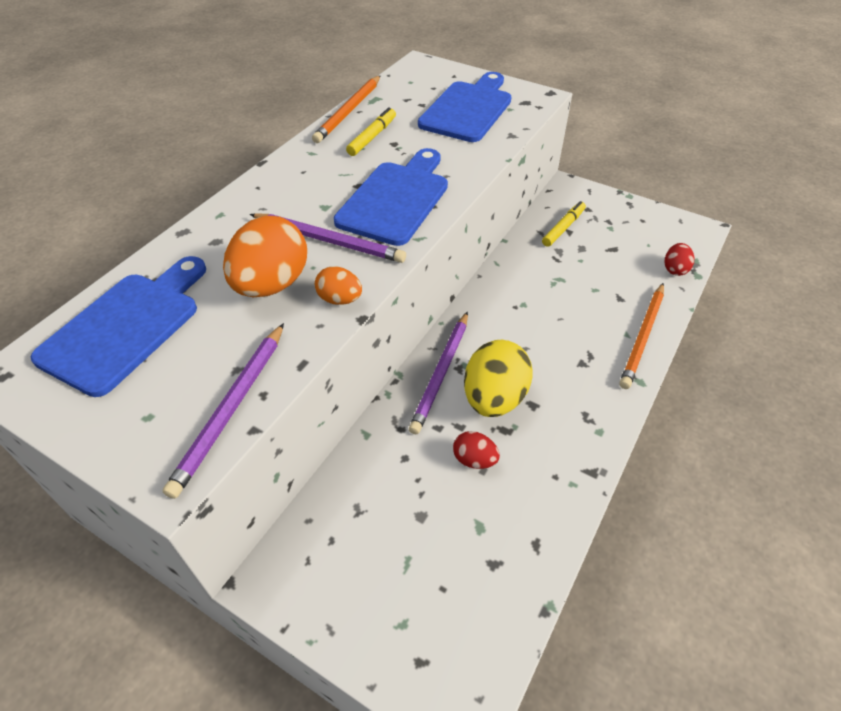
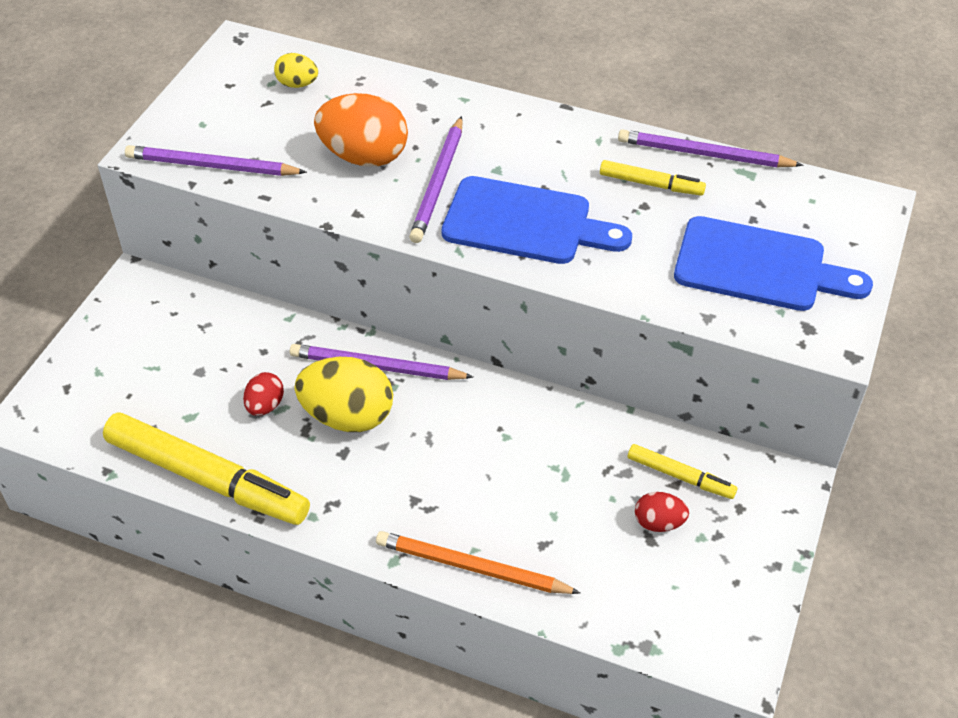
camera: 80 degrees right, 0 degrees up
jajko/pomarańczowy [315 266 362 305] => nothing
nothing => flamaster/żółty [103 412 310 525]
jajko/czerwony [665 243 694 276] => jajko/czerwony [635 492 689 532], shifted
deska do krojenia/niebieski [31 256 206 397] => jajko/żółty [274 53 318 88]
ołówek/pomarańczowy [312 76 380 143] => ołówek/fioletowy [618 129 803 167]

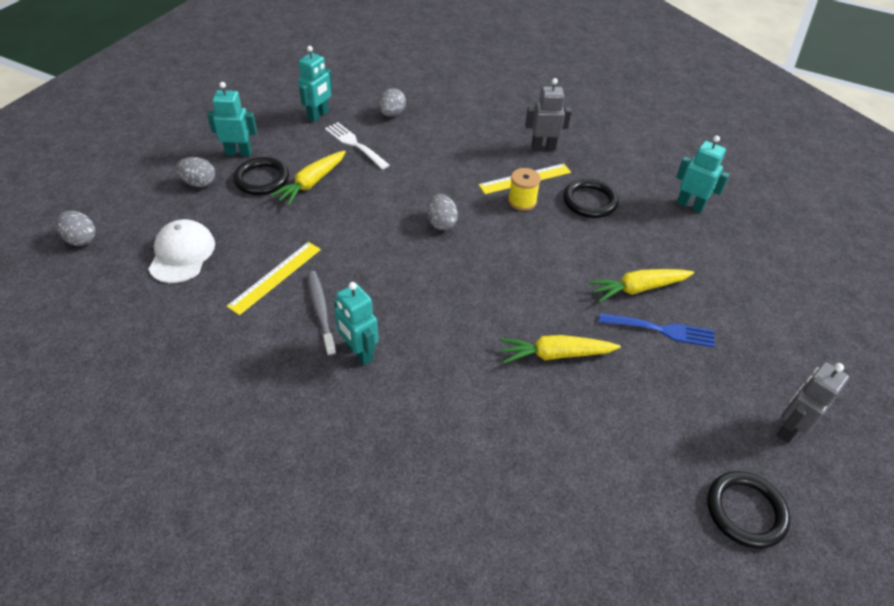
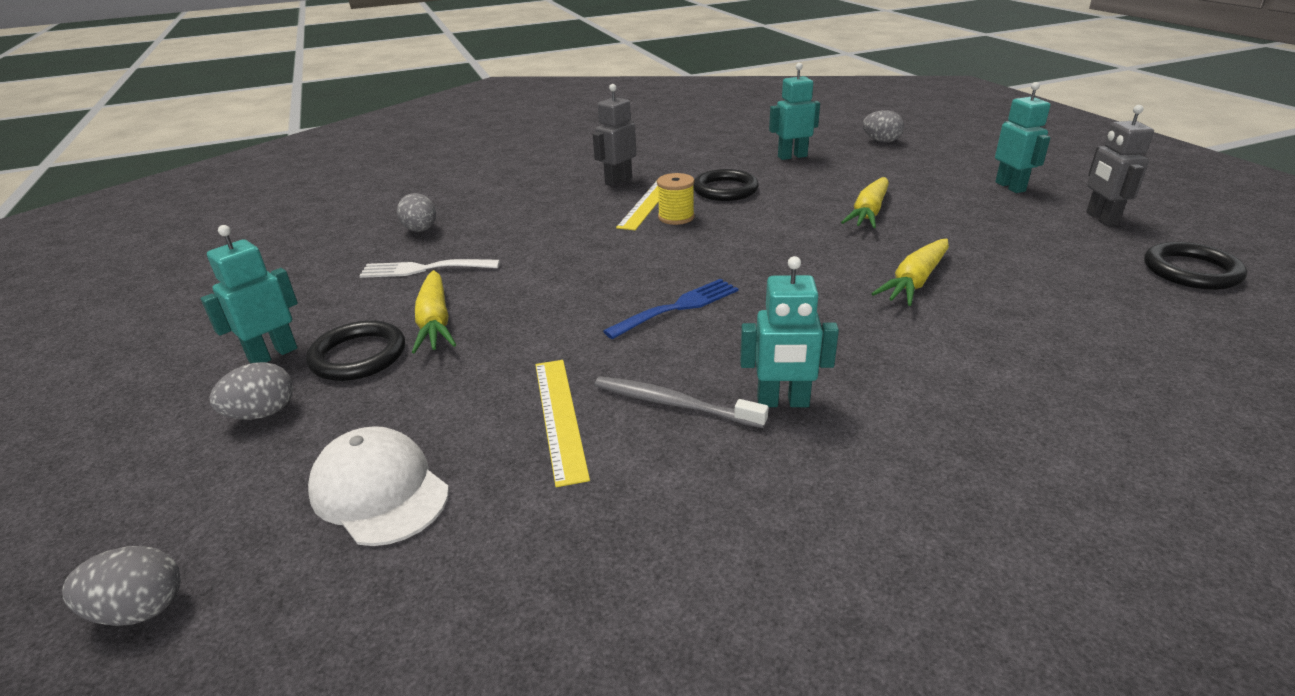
camera: 45 degrees left, 15 degrees down
robot/turkusowy [298 46 333 122] => robot/turkusowy [995 82 1051 193], shifted
jajko/szary [427 194 458 230] => jajko/szary [863 110 904 142], shifted
widelec/niebieski [599 313 715 348] => widelec/niebieski [603 279 739 339], shifted

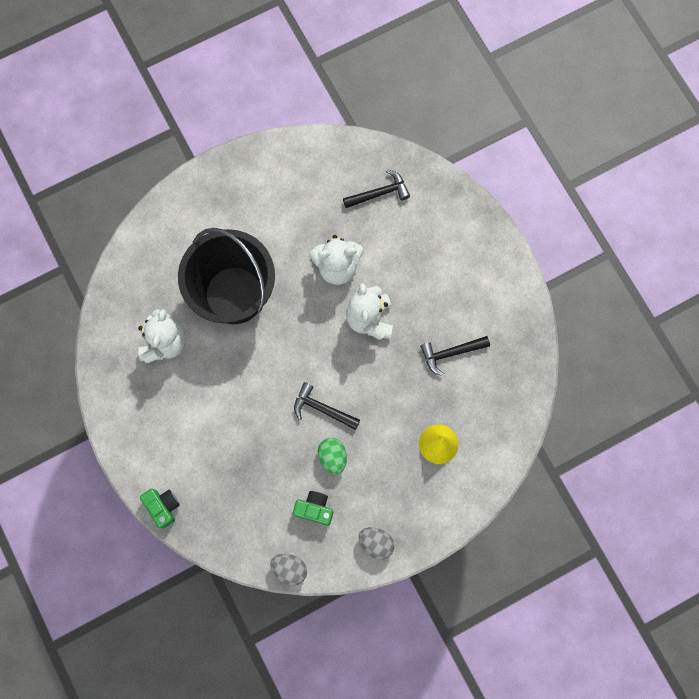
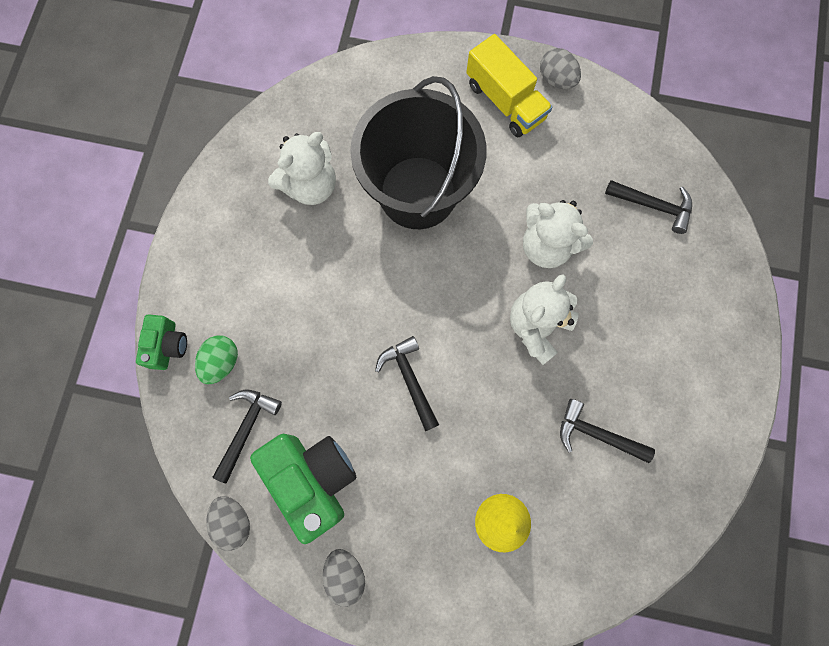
camera: 40 degrees right, 0 degrees up
nothing => młotek/czarny [212 390 282 484]
nothing => ciężarówka/żółty [466 34 553 137]
nothing => jajko/szary [540 48 581 89]
jajko/zielony [318 438 347 475] => jajko/zielony [195 335 238 385], shifted
aparat fotograficzny/zielony [293 491 333 526] => aparat fotograficzny/zielony [250 434 356 544], x1.86

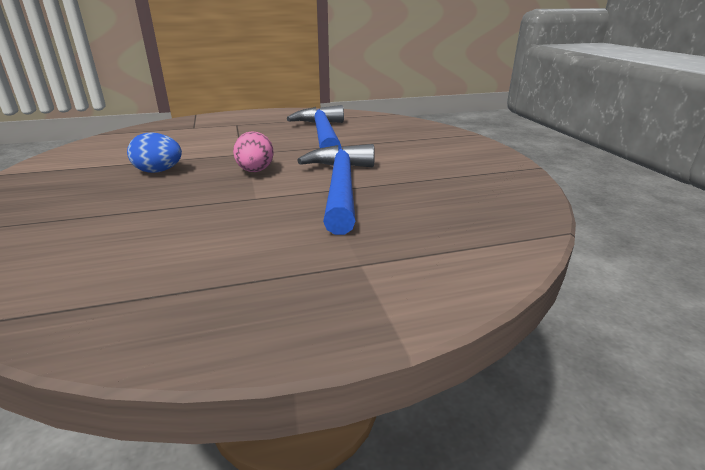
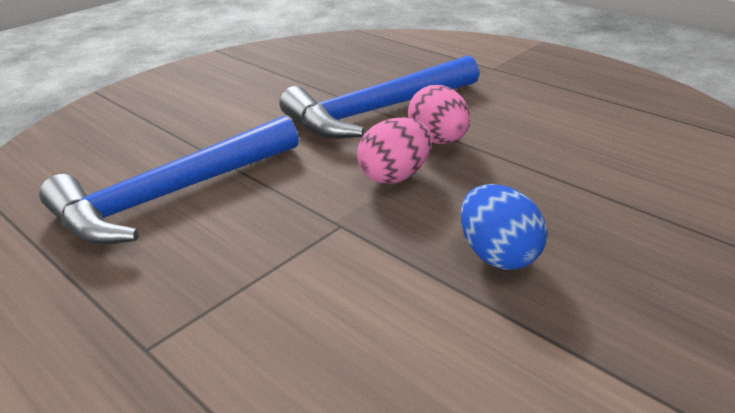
camera: 120 degrees left, 5 degrees up
nothing => jajko/różowy [408 85 470 144]

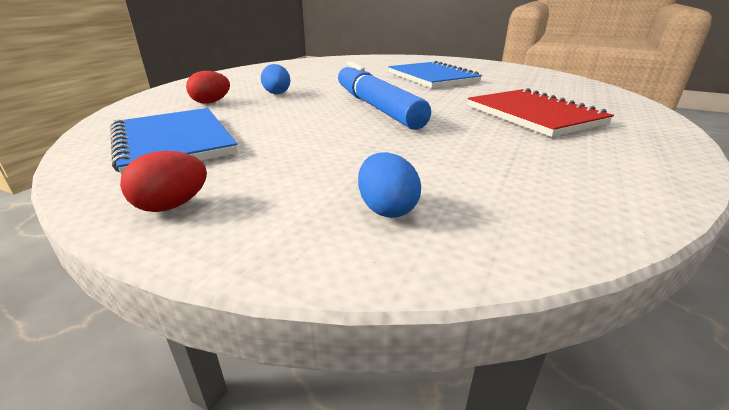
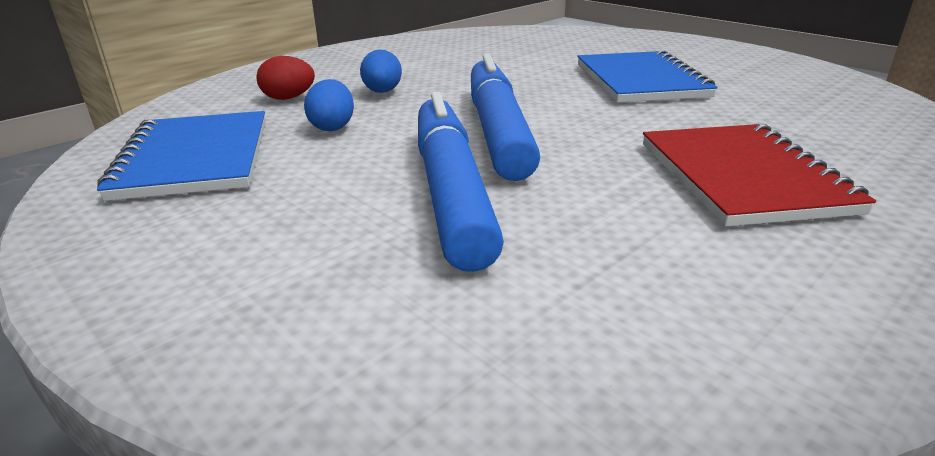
camera: 20 degrees right, 0 degrees up
jajko/czerwony [120 151 207 212] => nothing
nothing => flamaster/niebieski [418 92 504 272]
jajko/niebieski [358 152 421 218] => jajko/niebieski [304 79 354 131], shifted

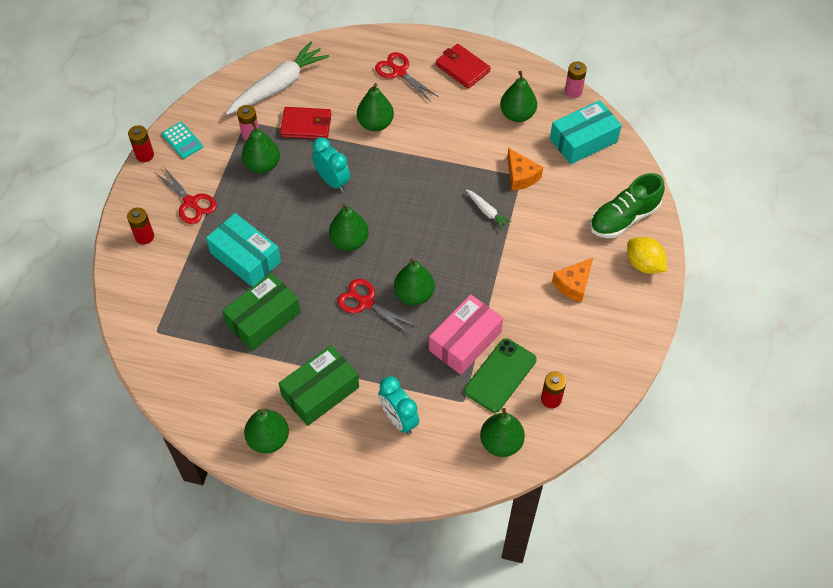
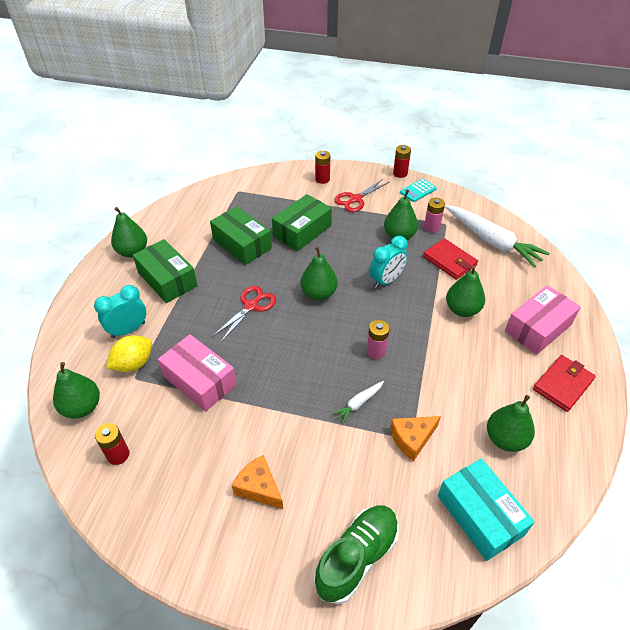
camera: 90 degrees right, 10 degrees down
gruszka/zielony [394 258 435 305] => nothing
telefon/zielony [464 338 537 413] => nothing
bateria/różowy [565 61 587 98] => bateria/różowy [367 320 390 359], shifted
cytryna/żółty [628 237 667 274] => cytryna/żółty [106 335 152 372], shifted
nożyczki/czerwony [375 52 439 102] => pudełko/różowy [505 285 581 355]
pudełko/turkusowy [206 213 281 287] => pudełko/zielony [272 194 332 251]
portfel/czerwony [280 107 331 139] => portfel/czerwony [423 238 478 280], 45 degrees counterclockwise
but/zielony [590 173 665 238] => but/zielony [314 506 399 604], 75 degrees clockwise

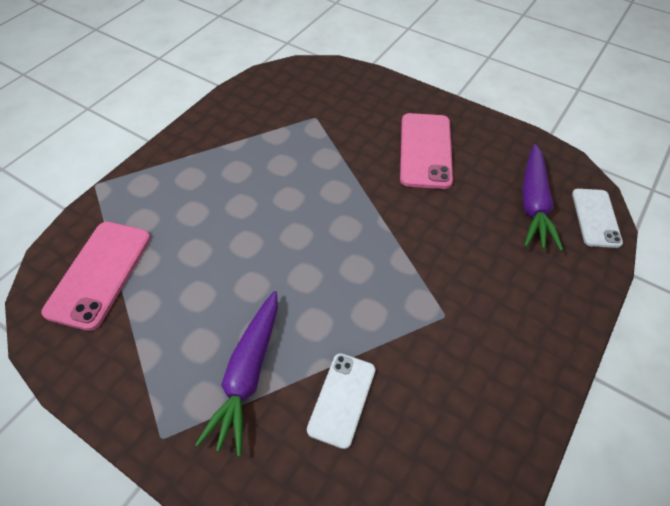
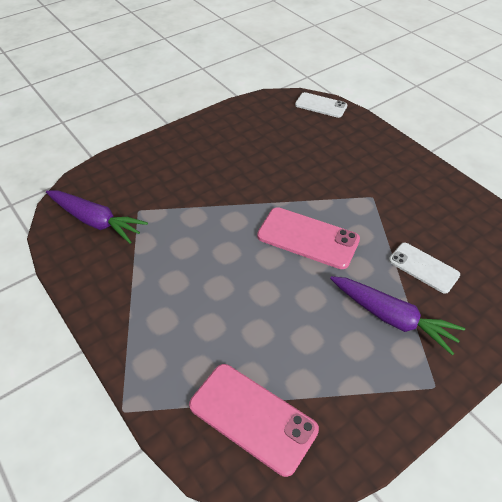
camera: 70 degrees left, 5 degrees down
telefon/różowy [400 113 453 189] => telefon/różowy [257 207 360 269], shifted
marchewka/fioletowy [522 144 563 251] => marchewka/fioletowy [46 191 148 243], shifted

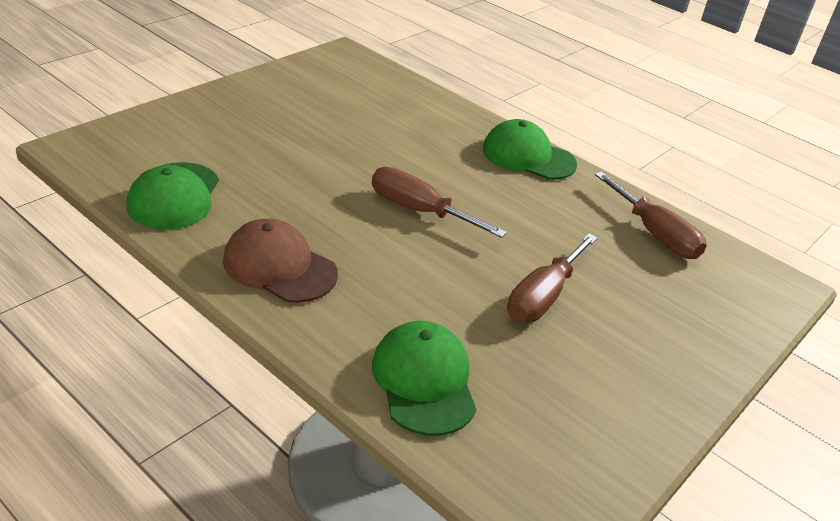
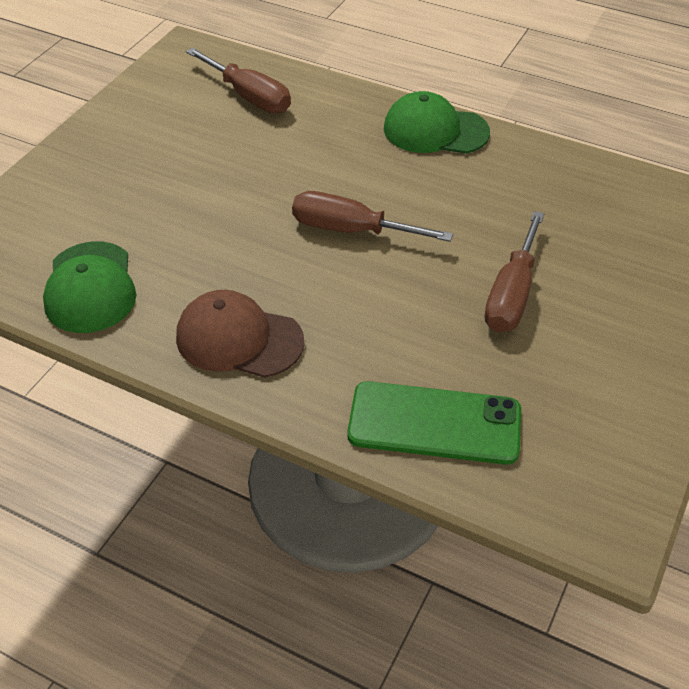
camera: 10 degrees left, 10 degrees up
śrubokręt/brązowy [595 172 707 259] => śrubokręt/brązowy [186 48 291 113], shifted
czapka/zielony [372 321 476 436] => telefon/zielony [347 381 521 465]

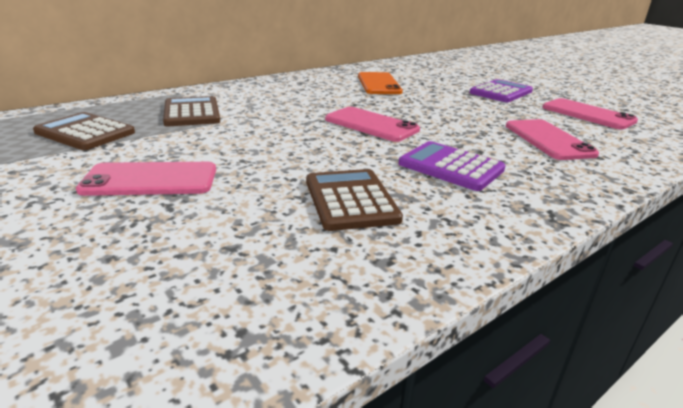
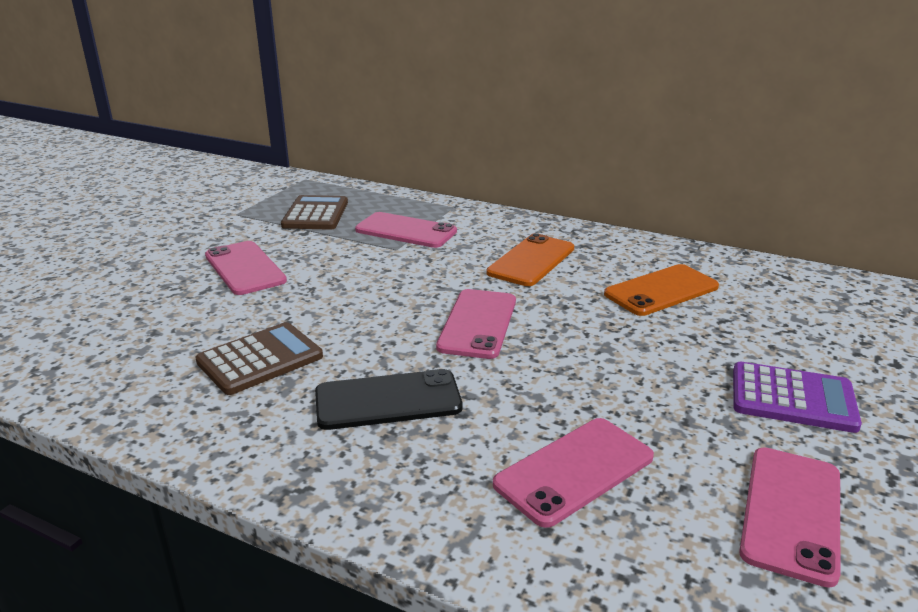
camera: 65 degrees right, 0 degrees up
nothing => telefon/pomarańczowy [486 233 574 286]
kalkulator/brązowy [163 96 220 126] => telefon/różowy [355 212 457 248]
kalkulator/fioletowy [399 141 506 191] => telefon/czarny [315 369 462 430]

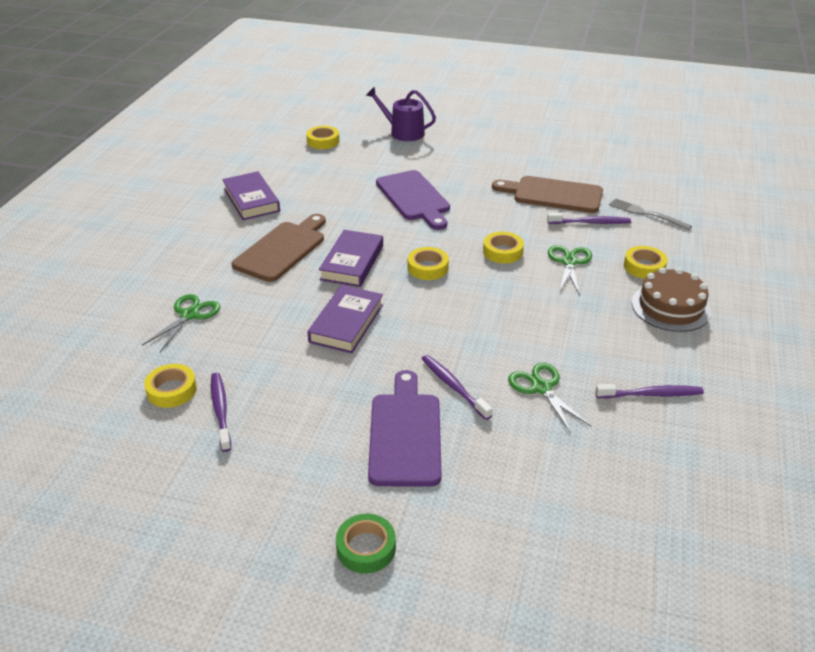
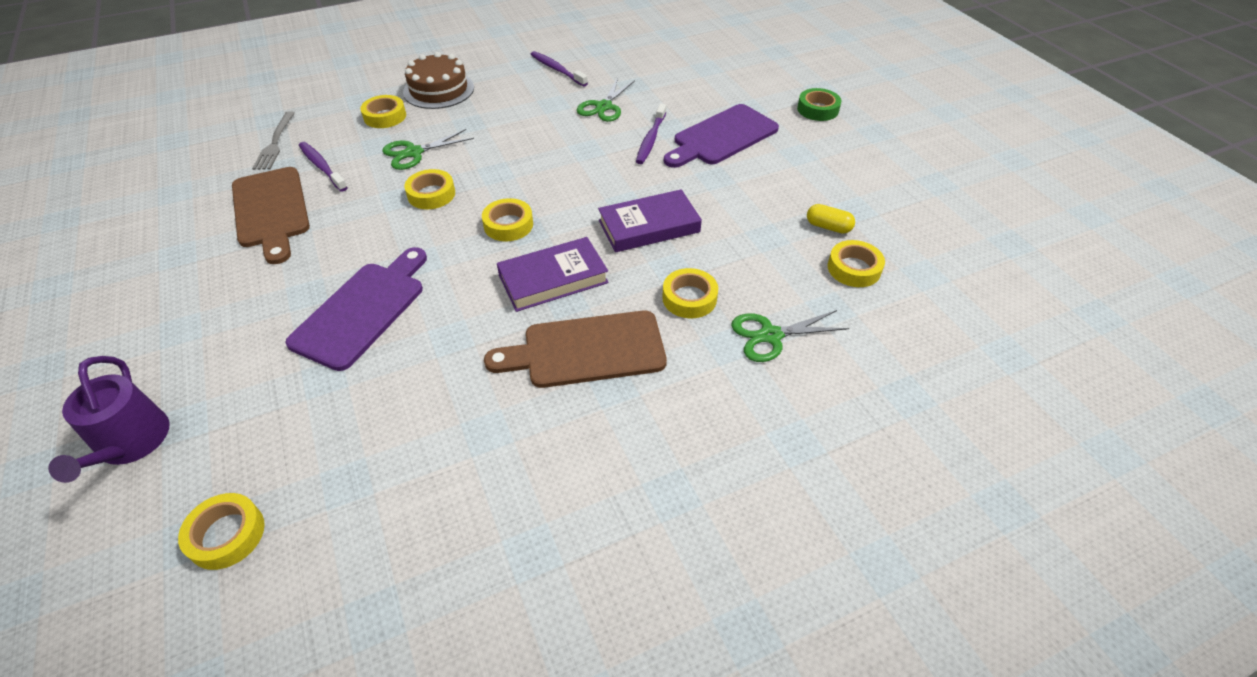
camera: 130 degrees left, 10 degrees up
książka/fioletowy [222 171 280 220] => nothing
nothing => taśma klejąca/żółty [662 268 718 318]
szczoteczka do zębów/fioletowy [211 373 231 452] => kapsułka/żółty [807 204 855 234]

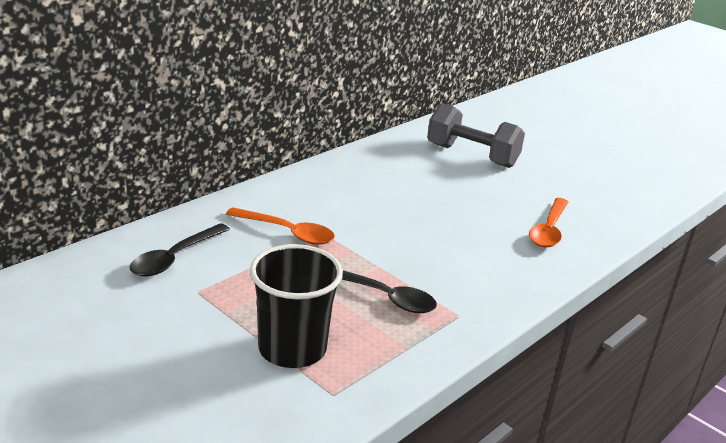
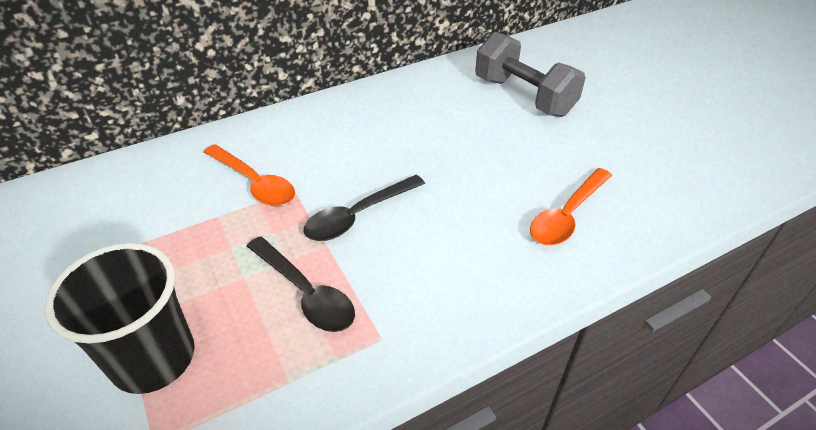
camera: 20 degrees right, 15 degrees up
łyżka/czarny [130 223 230 276] => łyżka/czarny [304 175 425 241], shifted

